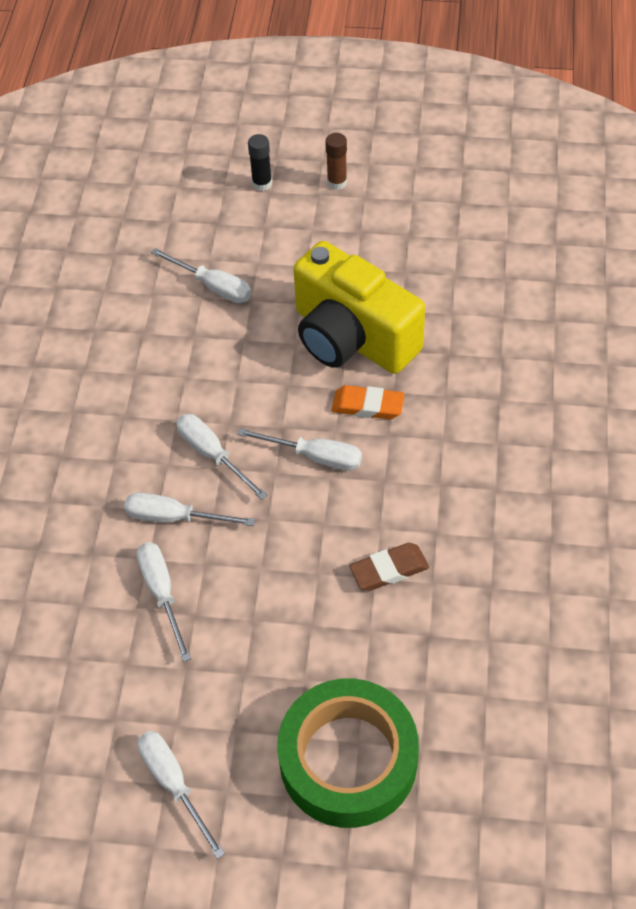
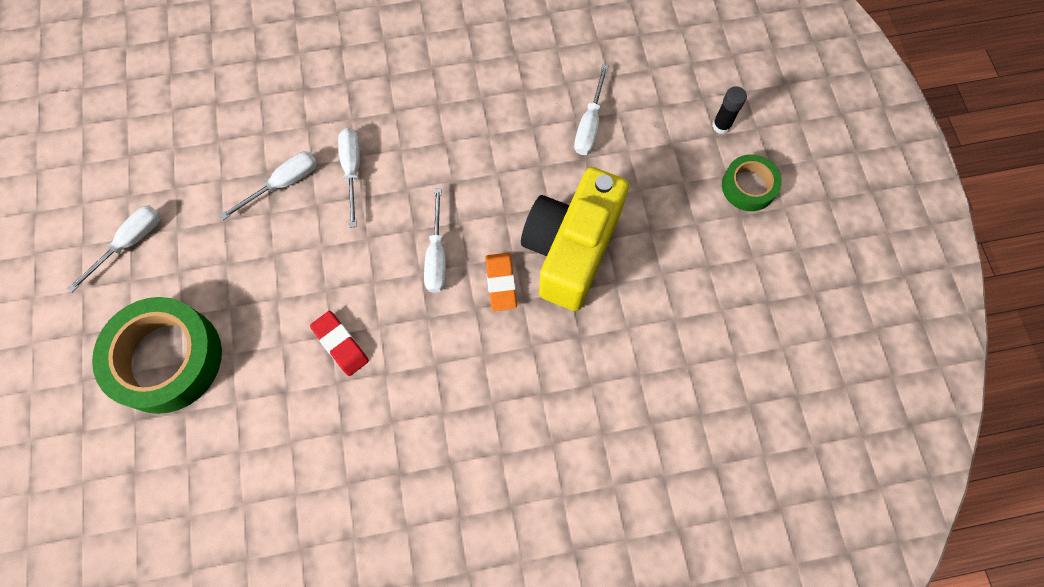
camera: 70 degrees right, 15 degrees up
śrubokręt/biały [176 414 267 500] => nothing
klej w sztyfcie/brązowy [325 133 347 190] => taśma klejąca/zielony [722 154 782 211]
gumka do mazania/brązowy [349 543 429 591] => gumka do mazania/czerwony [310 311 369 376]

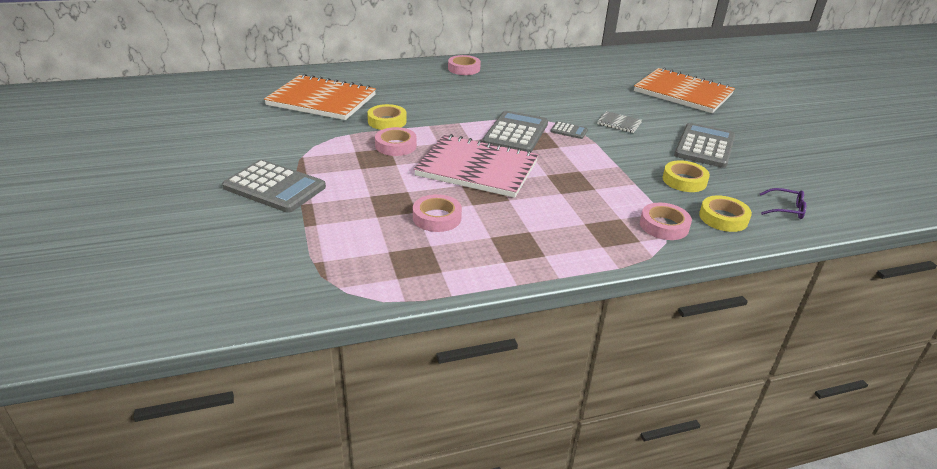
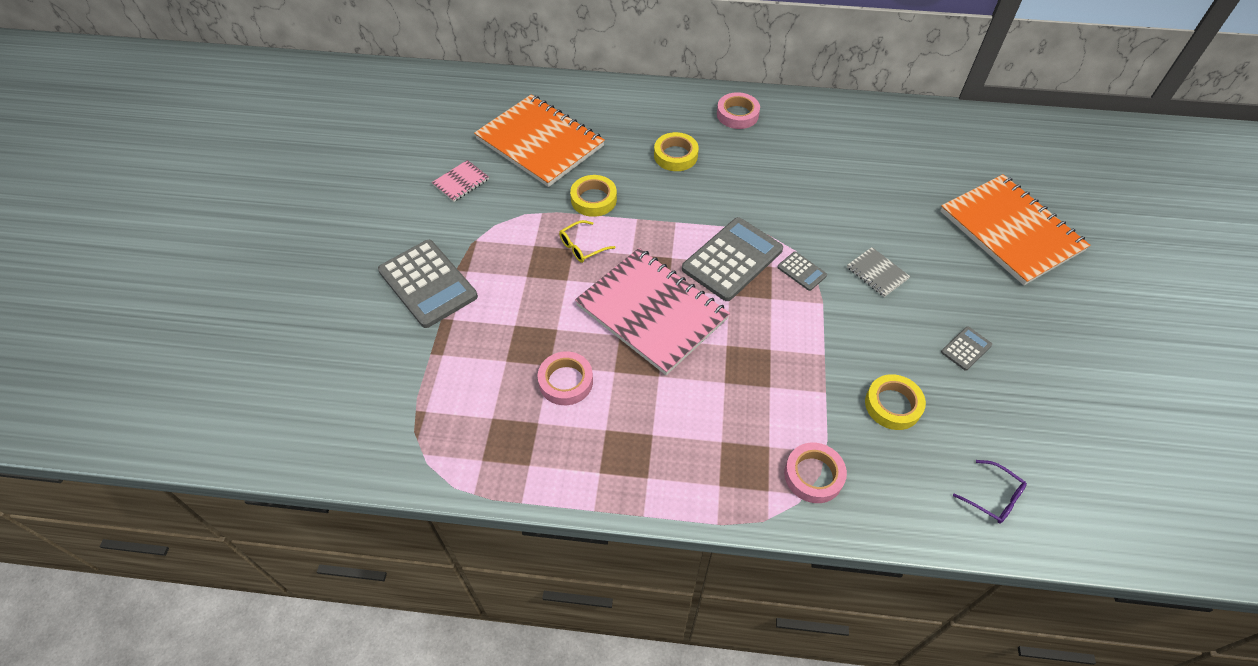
camera: 25 degrees right, 20 degrees up
nothing => zeszyt/różowy [432 160 489 202]
taśma klejąca/żółty [699 195 752 232] => taśma klejąca/żółty [654 132 699 171], shifted
taśma klejąca/różowy [375 127 417 156] => okulary/żółty [559 220 615 263]
kalkulator/szary [674 123 735 168] => kalkulator/szary [941 326 992 371], x0.46

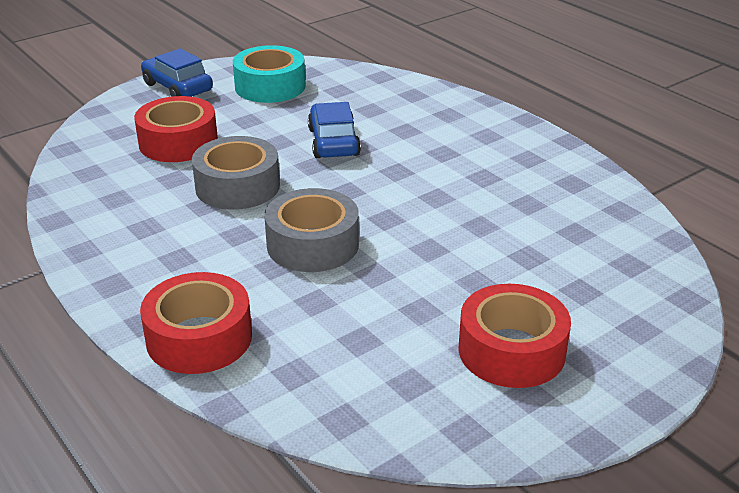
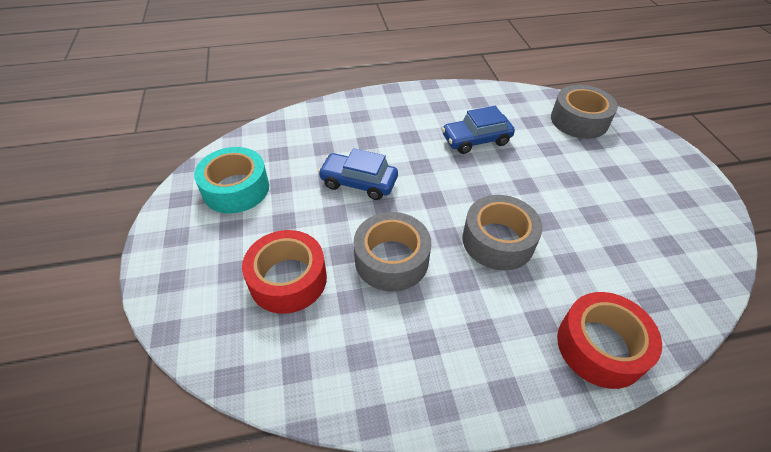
camera: 65 degrees left, 15 degrees up
taśma klejąca/czerwony [458 284 571 388] => nothing
nothing => taśma klejąca/szary [551 85 618 139]
samochód/niebieski [141 48 213 97] => samochód/niebieski [442 106 515 154], shifted

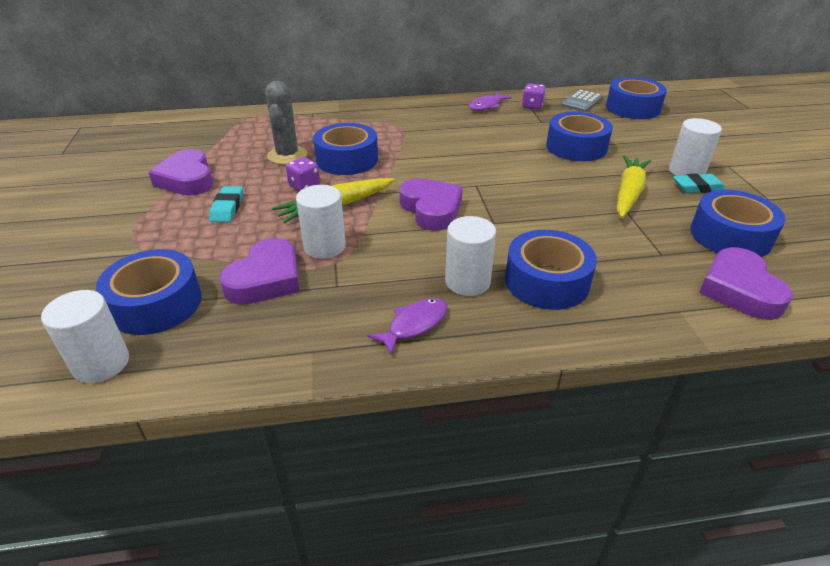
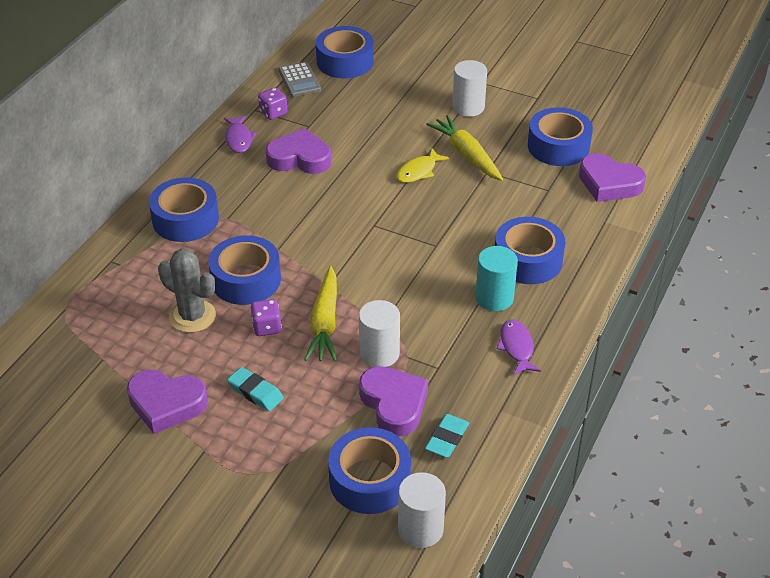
camera: 55 degrees left, 5 degrees up
nothing => ryba/żółty [396 148 449 183]
serce/fioletowy [399 178 463 231] => serce/fioletowy [266 128 331 174], shifted
taśma klejąca/niebieski [546 112 613 161] => taśma klejąca/niebieski [149 177 219 242], shifted
gumka do mazania/turkusowy [673 173 726 193] => gumka do mazania/turkusowy [425 414 469 458], shifted
walec/biały [445 216 496 296] => walec/turkusowy [475 246 518 311]

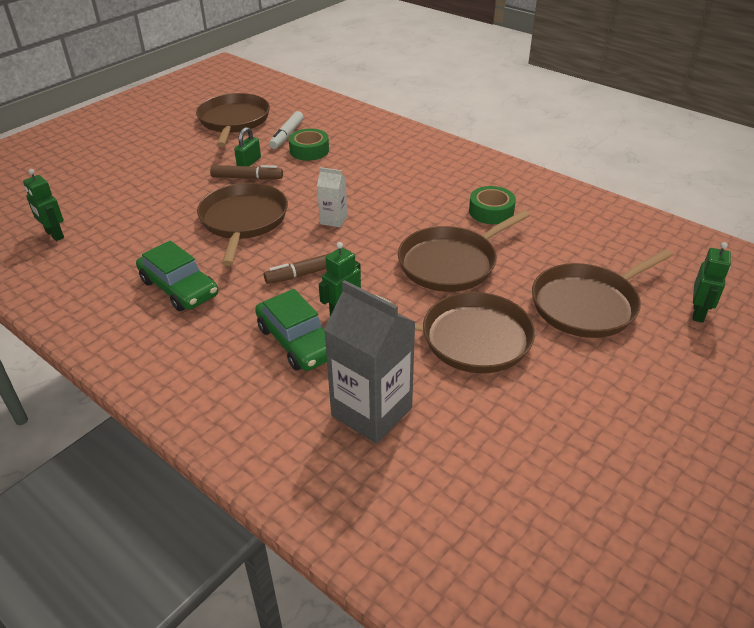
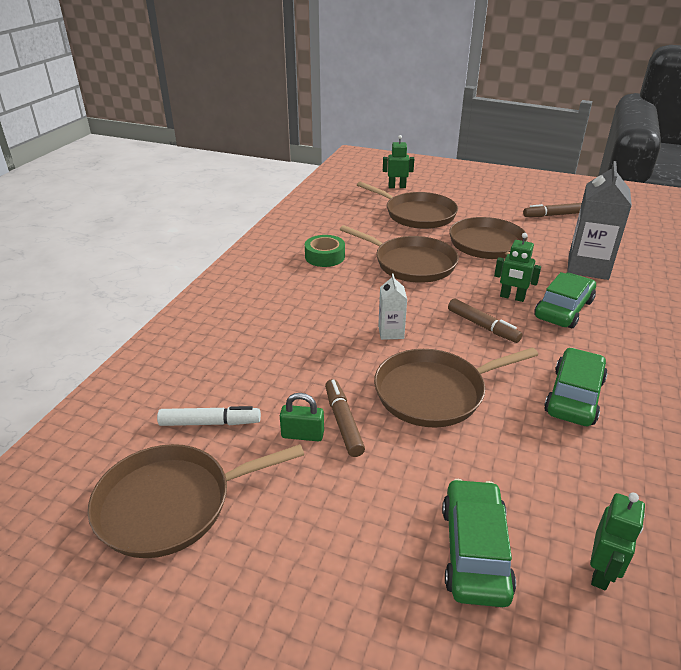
camera: 110 degrees left, 5 degrees down
taśma klejąca/zielony [289 129 329 161] => nothing
nothing => samochód/zielony [442 479 516 607]
nothing => flamaster/brązowy [523 203 582 217]

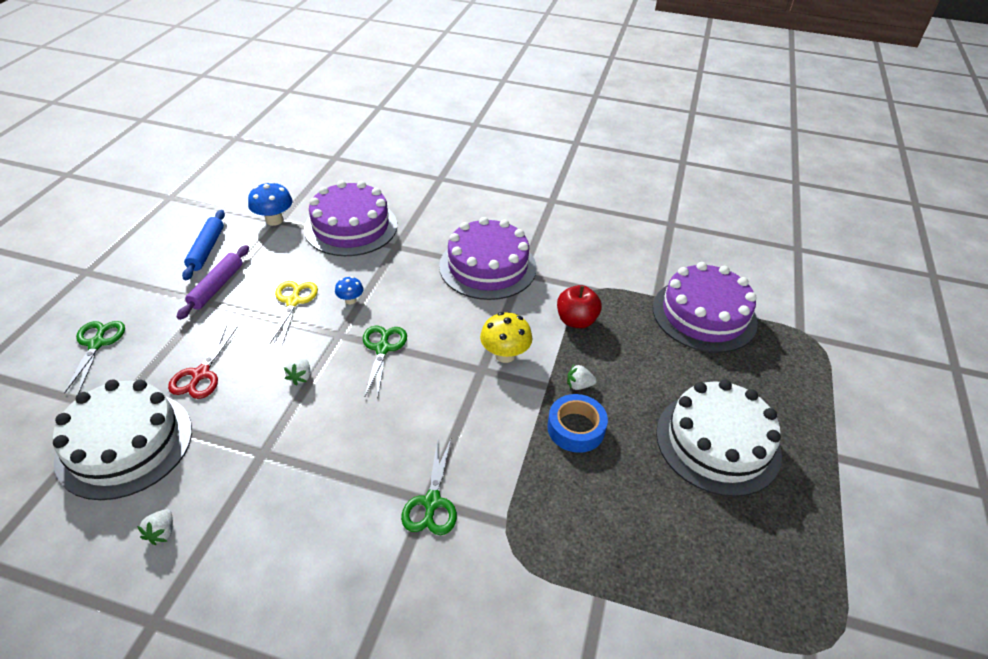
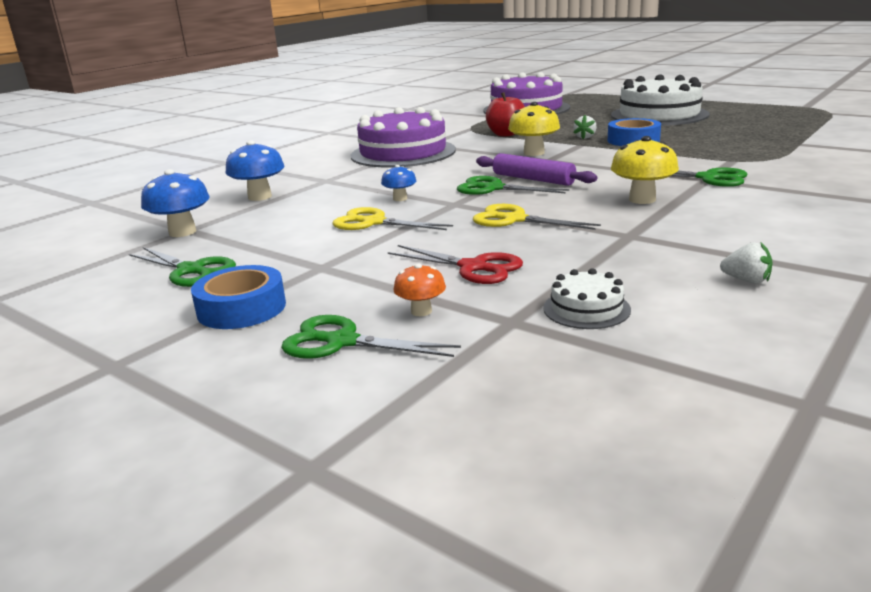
camera: 65 degrees left, 20 degrees down
nothing => taśma klejąca/niebieski [191 265 286 329]
nothing => grzyb/pomarańczowy [393 264 446 316]
nothing => grzyb/żółty [611 136 679 204]
wałek do ciasta/fioletowy [177 245 249 320] => wałek do ciasta/fioletowy [476 153 597 186], shifted
wałek do ciasta/niebieski [182 210 225 280] => nożyczki/zielony [129 247 236 287]
truskawka/biały [284 359 310 386] => nożyczki/żółty [473 204 601 230]
tort/fioletowy [304 180 397 256] => grzyb/niebieski [226 140 284 201]
tort/biały [53 379 192 500] => tort/biały [543 268 631 329], x0.44

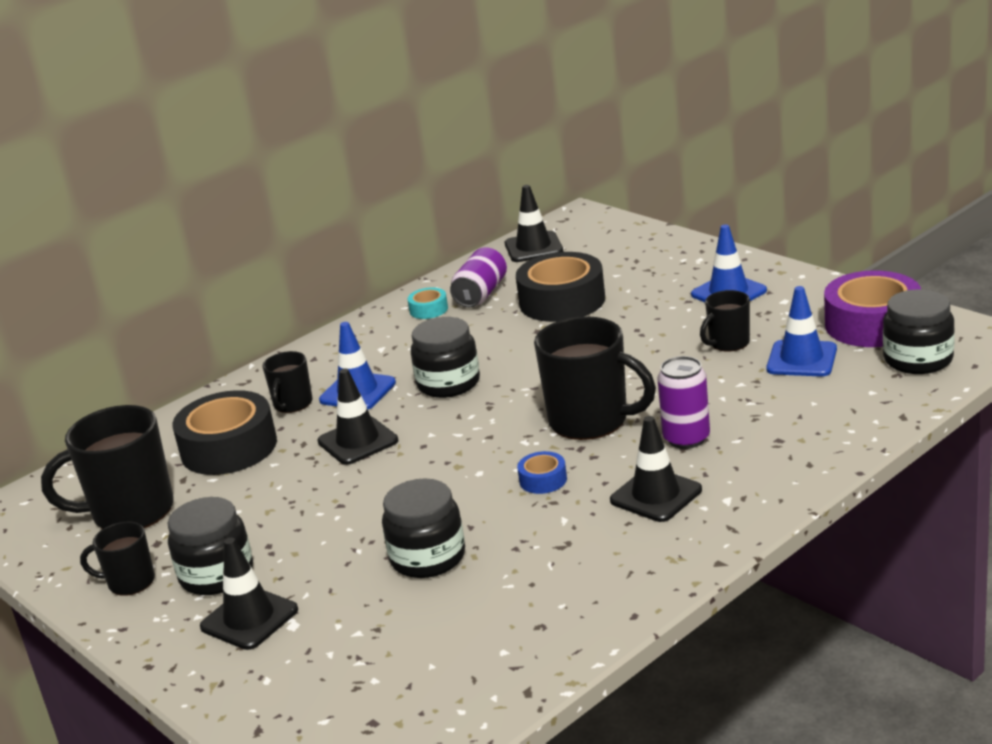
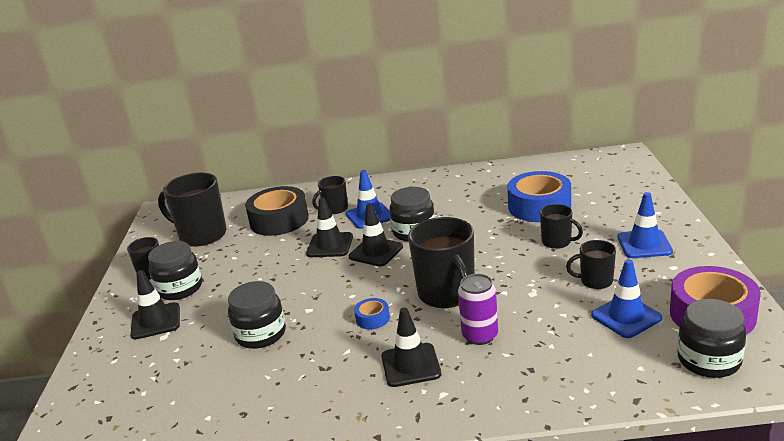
camera: 40 degrees right, 0 degrees up
taśma klejąca/turkusowy [408 287 448 319] => nothing
puszka/fioletowy [450 247 507 307] => nothing
nothing => kubek/czarny [540 204 583 249]
pachołek/czarny [505 185 563 262] => pachołek/czarny [349 203 403 267], shifted
taśma klejąca/czarny [516 252 605 322] => taśma klejąca/niebieski [507 171 571 222]

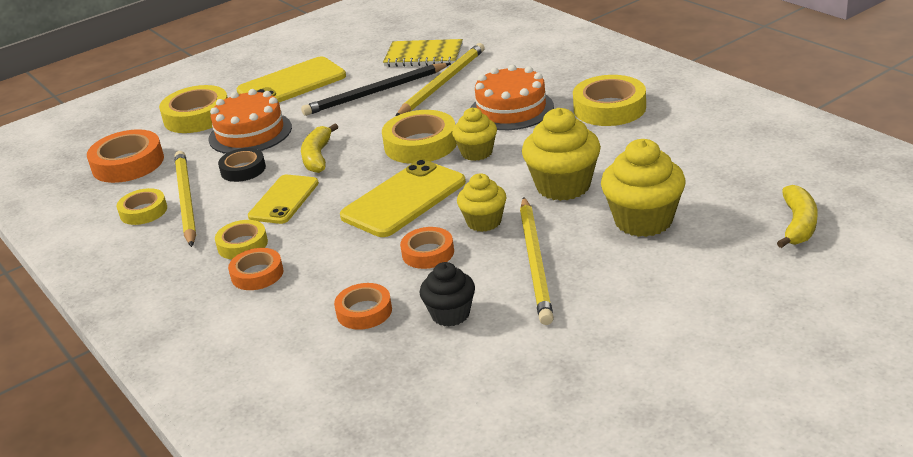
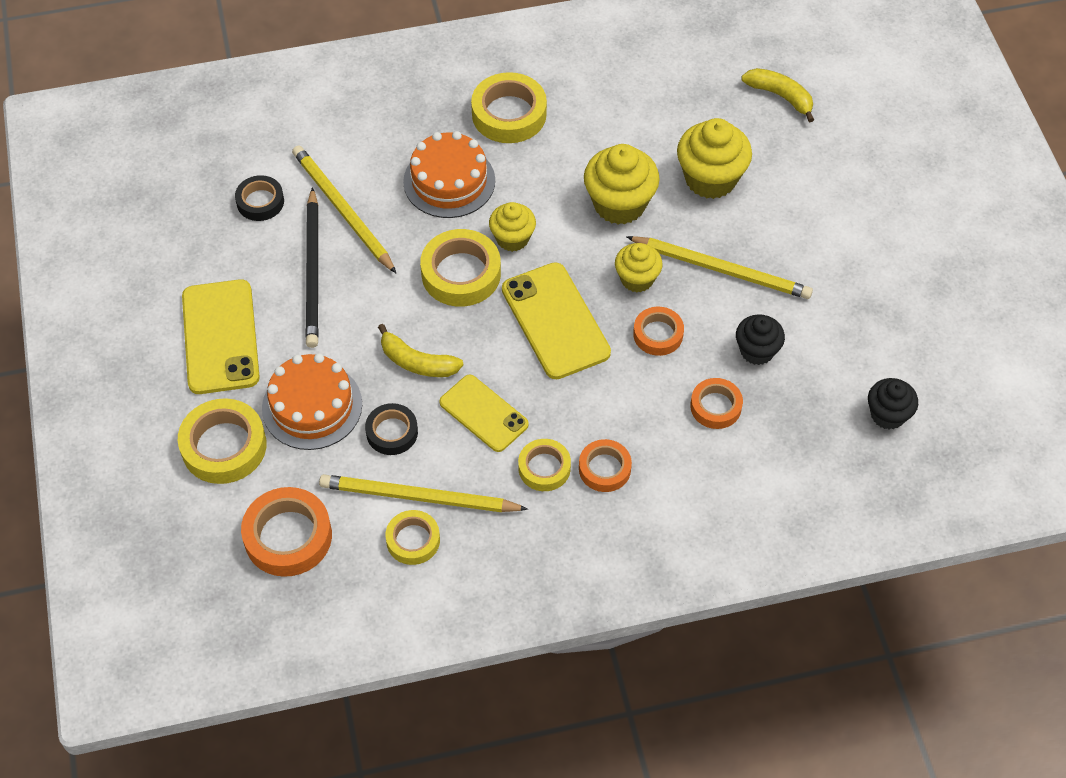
camera: 70 degrees left, 25 degrees up
nothing => muffinka/czarny [868 378 918 430]
zeszyt/żółty [383 39 463 67] => taśma klejąca/czarny [235 175 284 221]

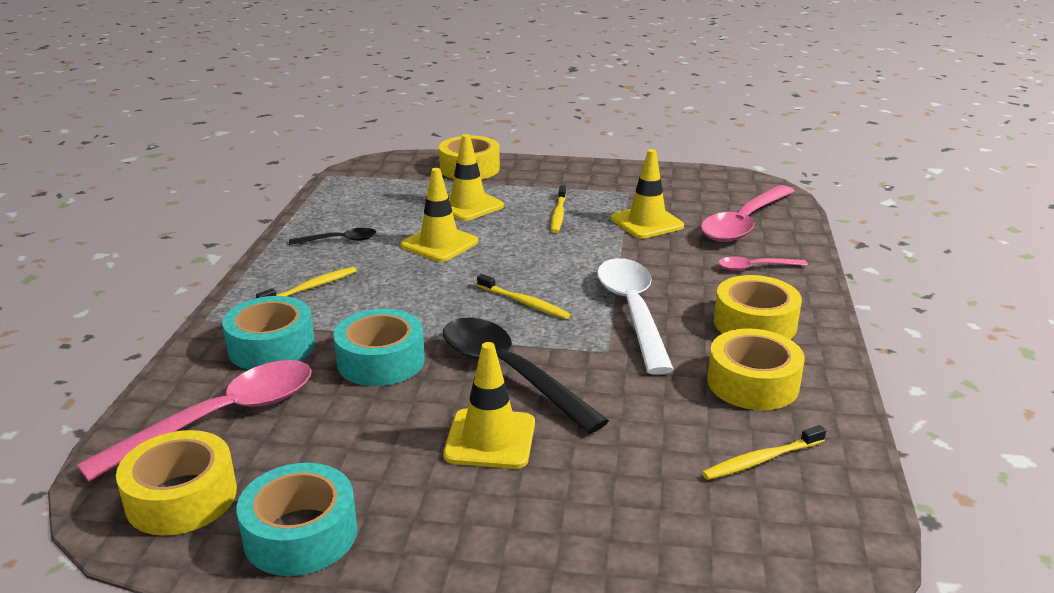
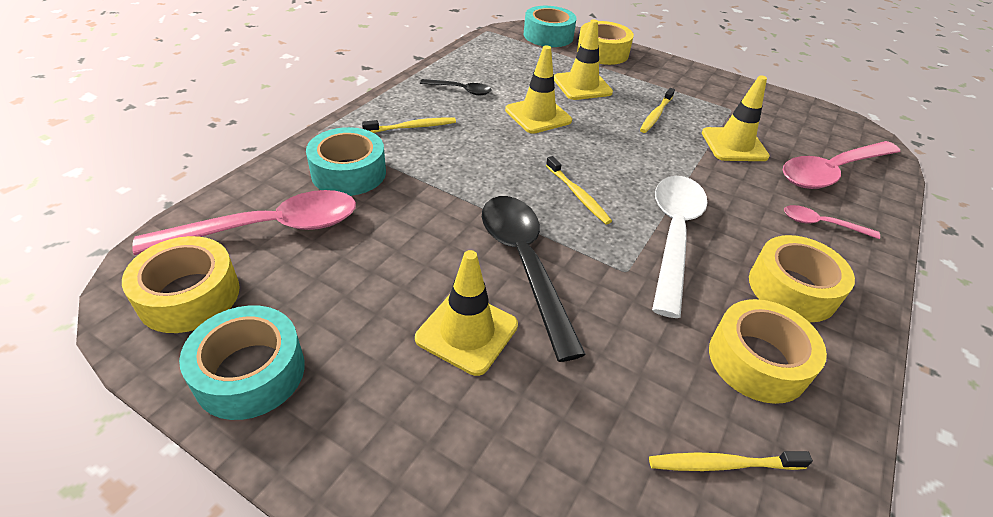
camera: 20 degrees right, 15 degrees up
taśma klejąca/turkusowy [333 309 425 386] => taśma klejąca/turkusowy [524 6 577 47], shifted

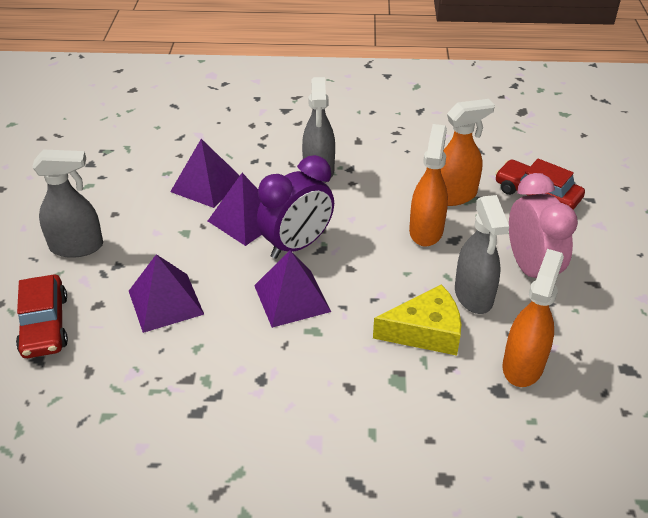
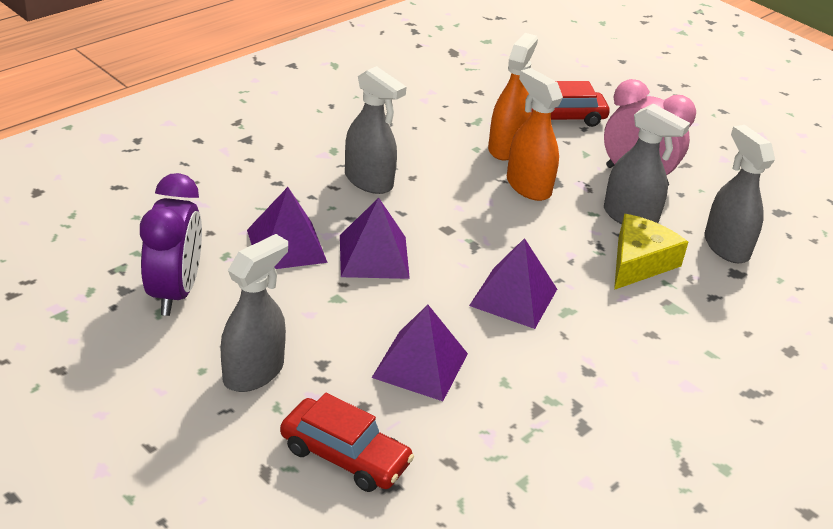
camera: 50 degrees left, 5 degrees down
budzik/fioletowy [257 155 334 259] => budzik/fioletowy [140 173 202 316], shifted
spryskiwacz/pomarańczowy [503 249 564 387] => spryskiwacz/szary [705 125 775 263]

